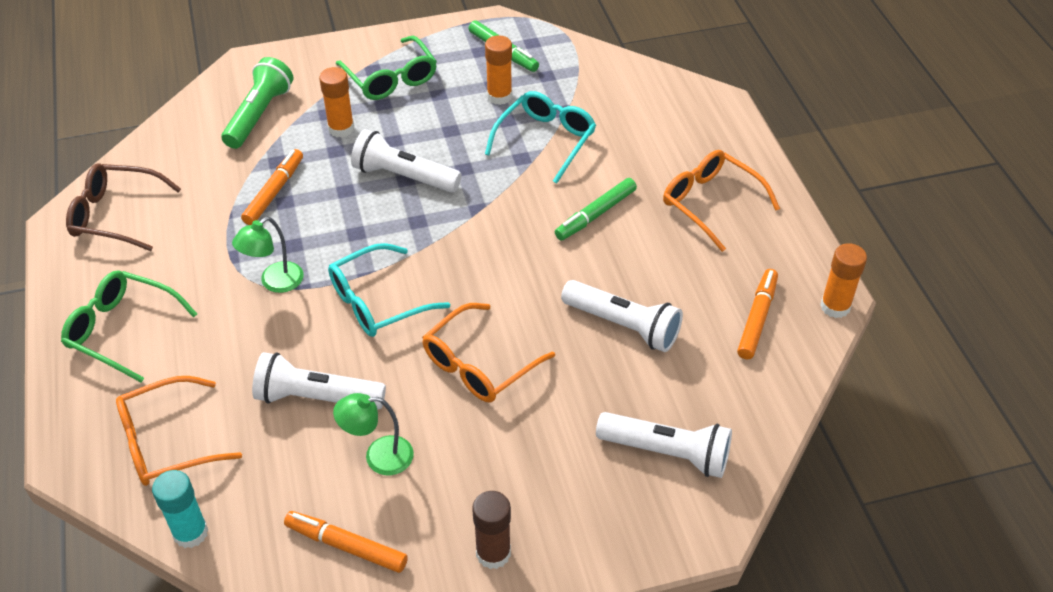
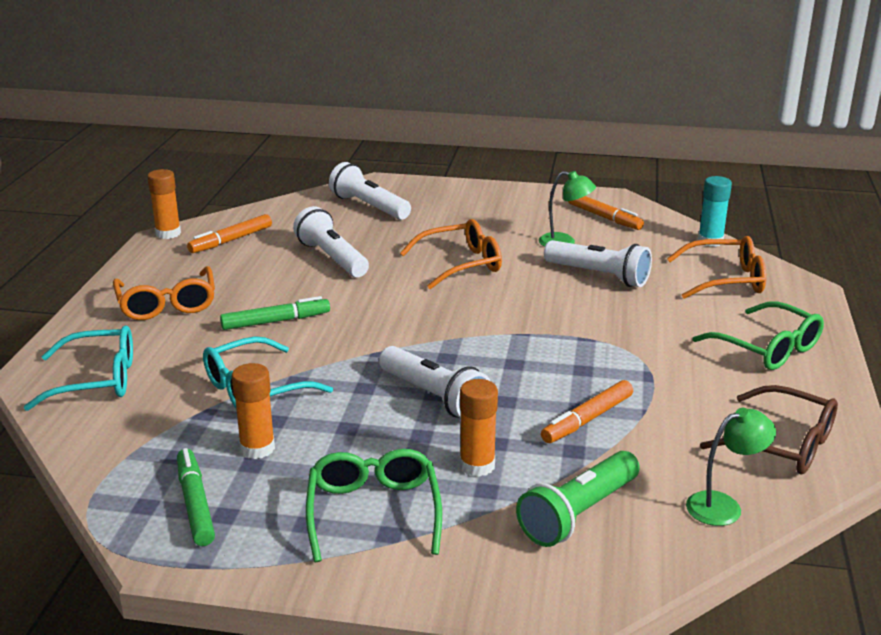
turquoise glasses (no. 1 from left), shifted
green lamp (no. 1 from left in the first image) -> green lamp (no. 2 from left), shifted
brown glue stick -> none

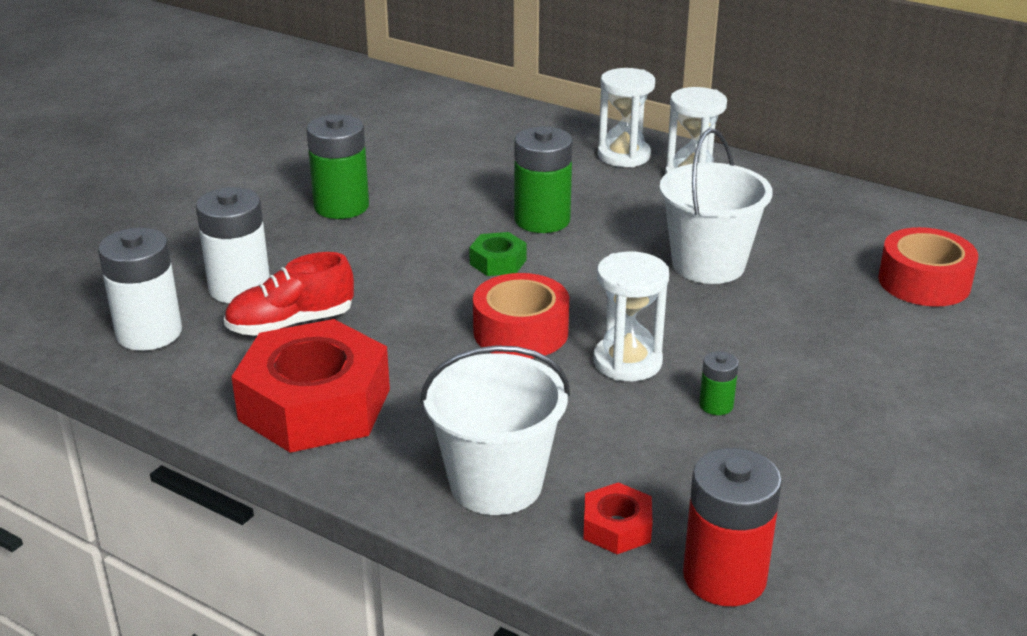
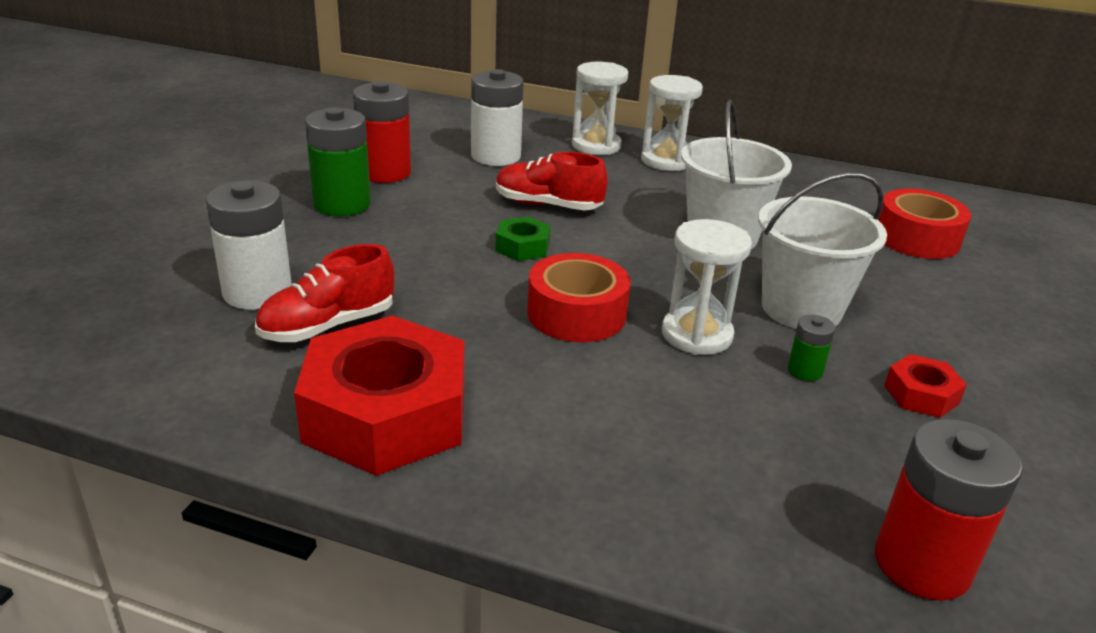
none -> red battery (no. 1 from left)
white battery (no. 1 from left in the first image) -> white battery (no. 2 from left), shifted
green battery (no. 2 from left) -> red shoe (no. 2 from left)
white bucket (no. 1 from left in the first image) -> white bucket (no. 2 from left), shifted
red nut (no. 2 from left), shifted

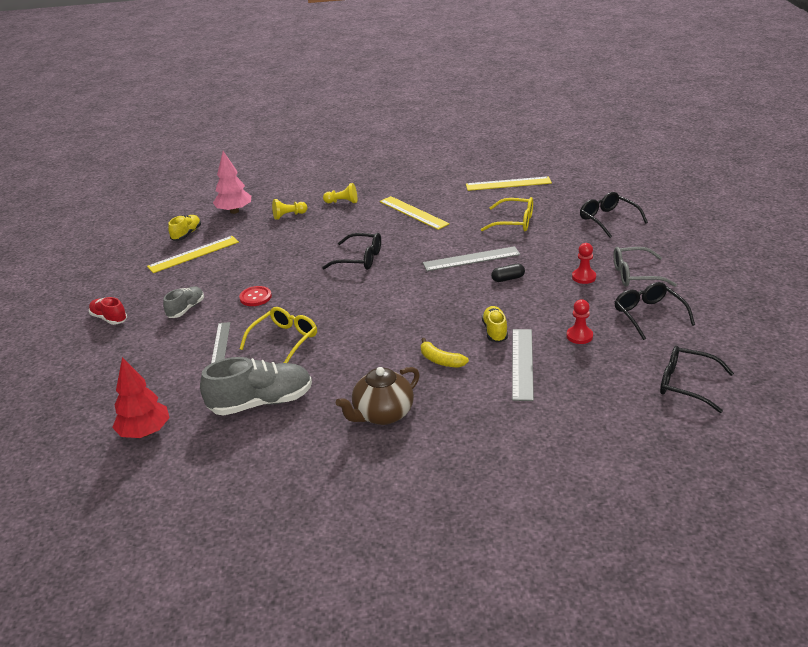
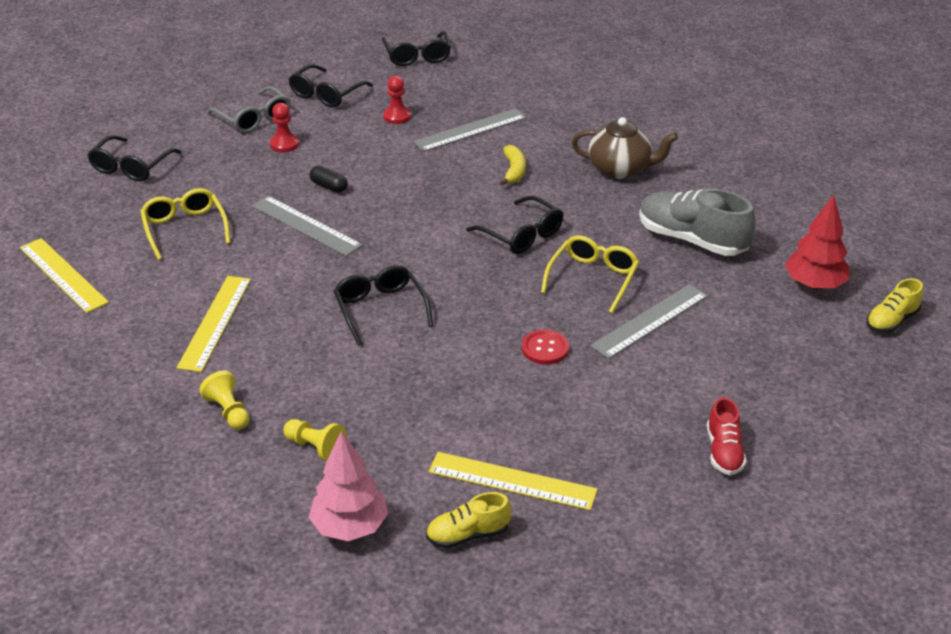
none -> black glasses (no. 5 from left)
yellow glasses (no. 1 from left in the first image) -> yellow glasses (no. 2 from left), 120 degrees clockwise
grey ruler (no. 1 from left in the first image) -> grey ruler (no. 3 from left), x1.52
yellow shoe (no. 2 from left), shifted
grey shoe (no. 1 from left) -> none

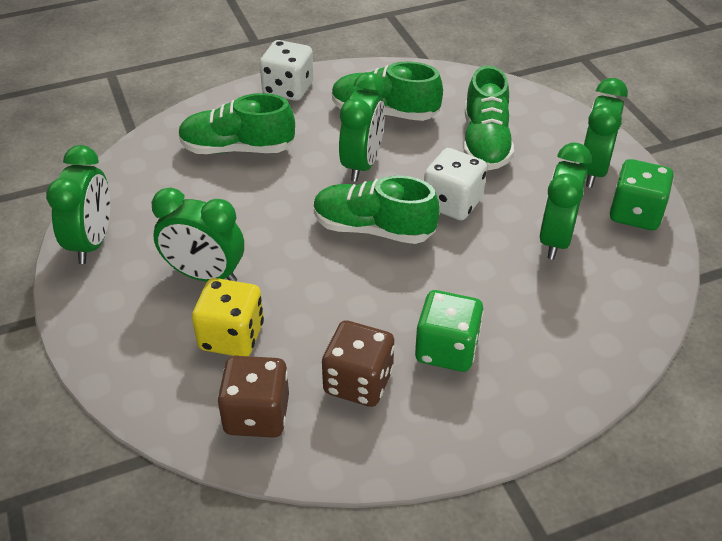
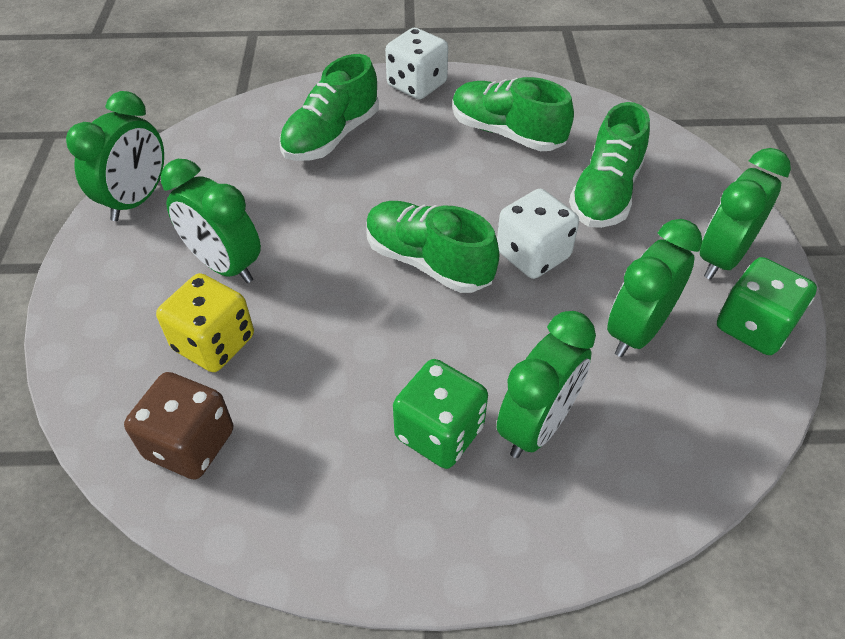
green shoe (no. 1 from left), 75 degrees counterclockwise
green clock (no. 3 from left), shifted
brown dice (no. 2 from left) -> none

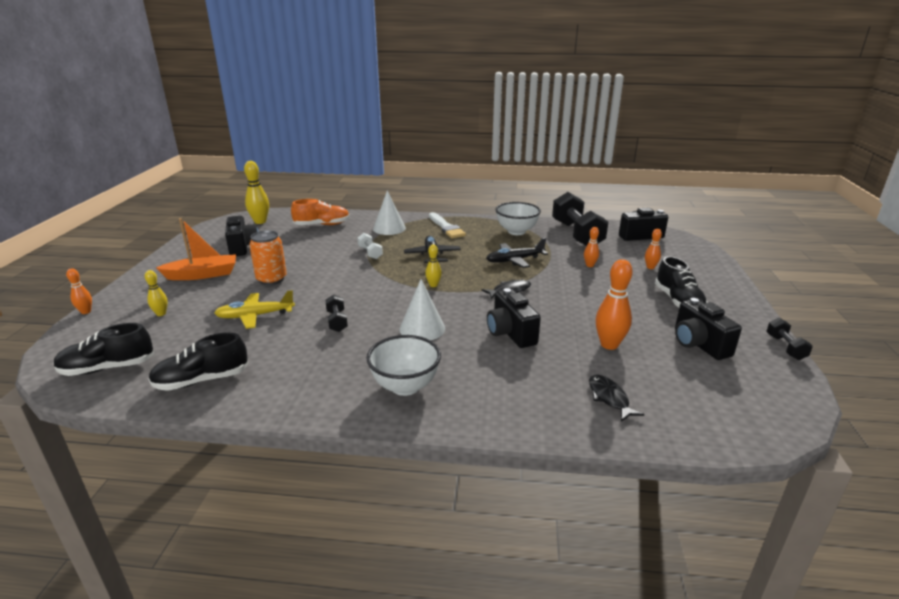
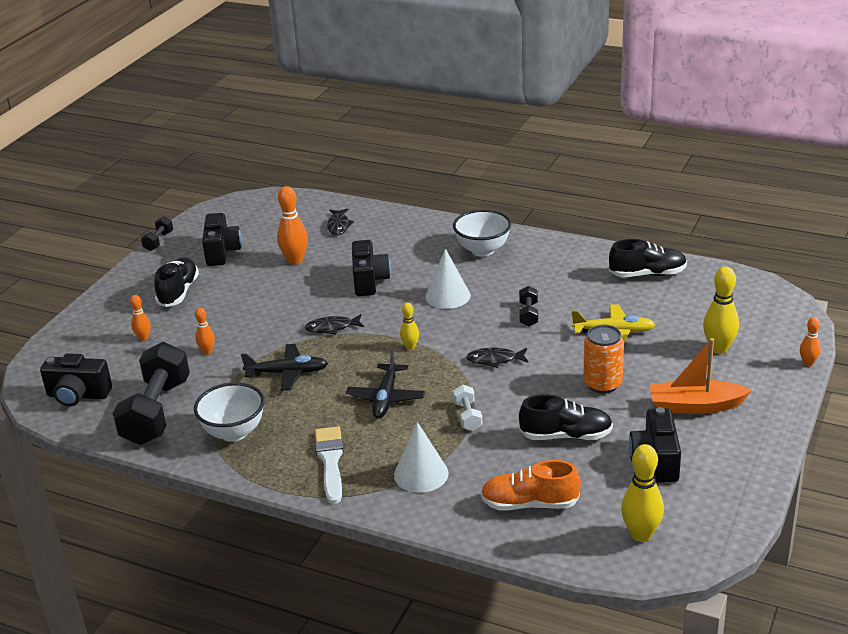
none -> black fish (no. 3 from left)
black shoe (no. 1 from left in the first image) -> black shoe (no. 2 from left), shifted
yellow bowling pin (no. 1 from left in the first image) -> yellow bowling pin (no. 3 from left), x1.77

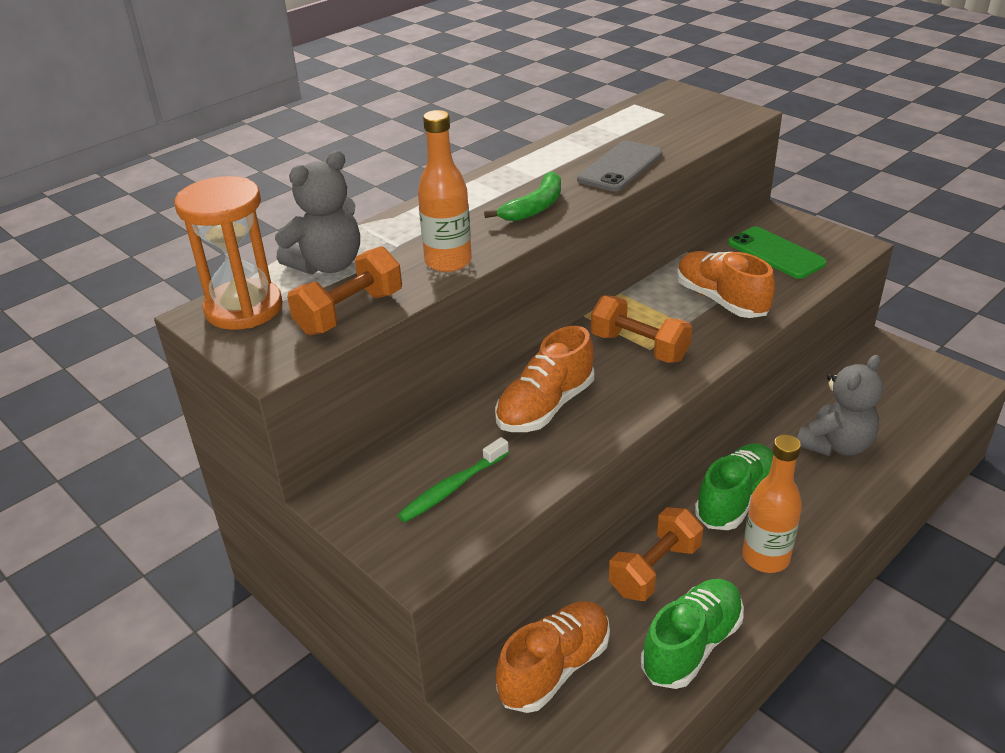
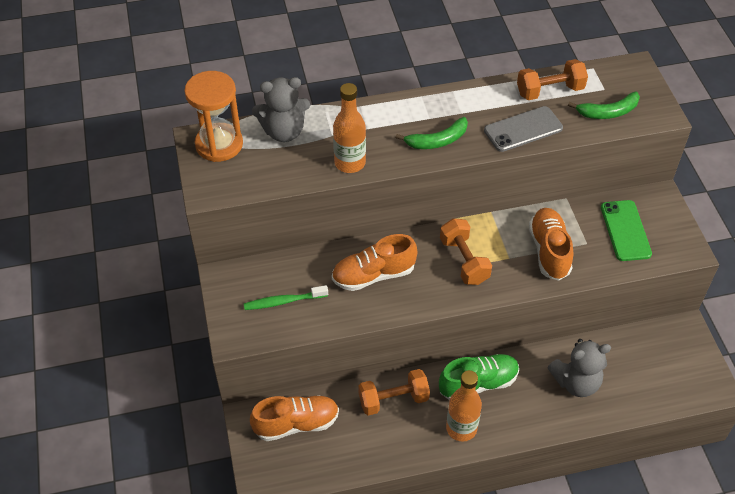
orange dumbbell (no. 1 from left in the first image) -> orange dumbbell (no. 3 from left), shifted
none -> green banana (no. 2 from left)
green shoe (no. 1 from left) -> none

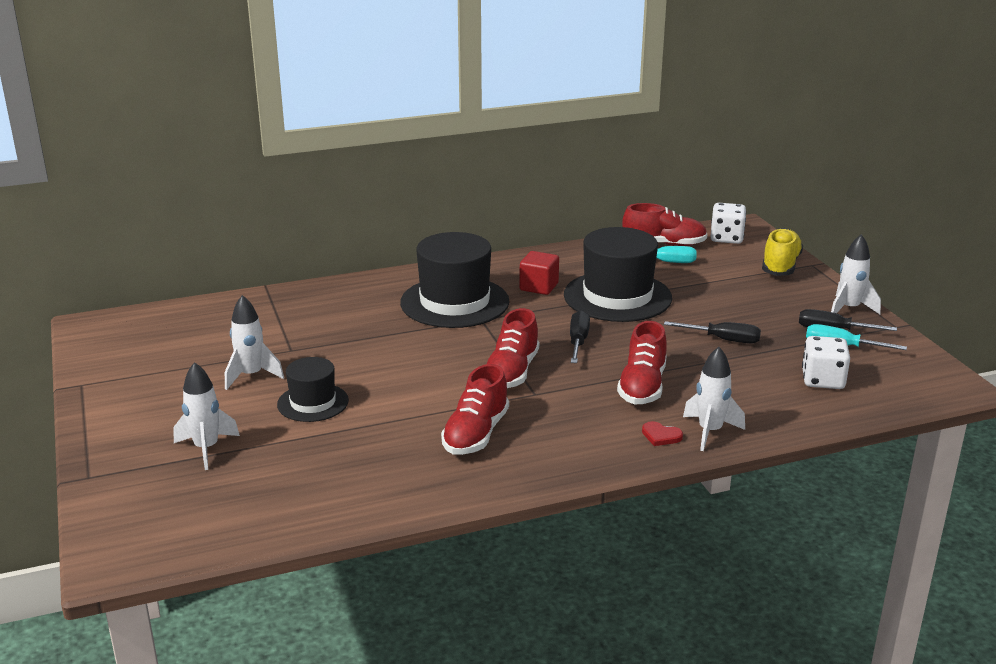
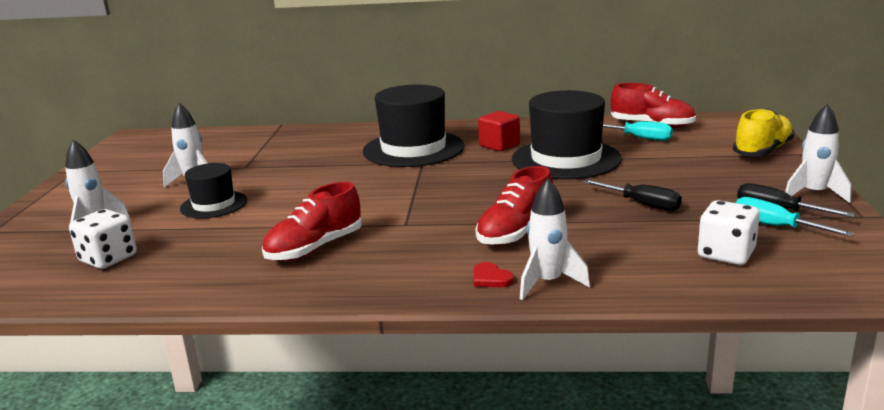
white dice (no. 1 from left), shifted
red shoe (no. 2 from left) -> none
black screwdriver (no. 1 from left) -> none

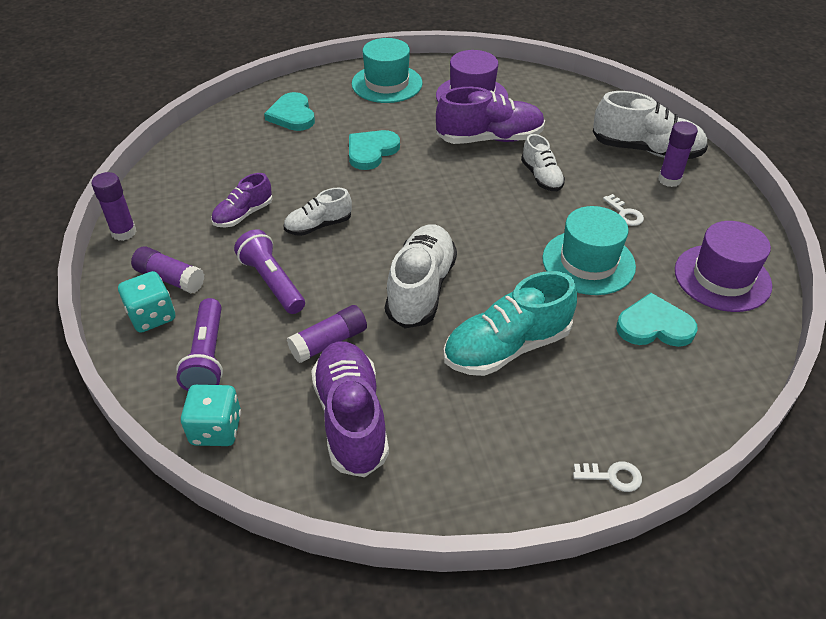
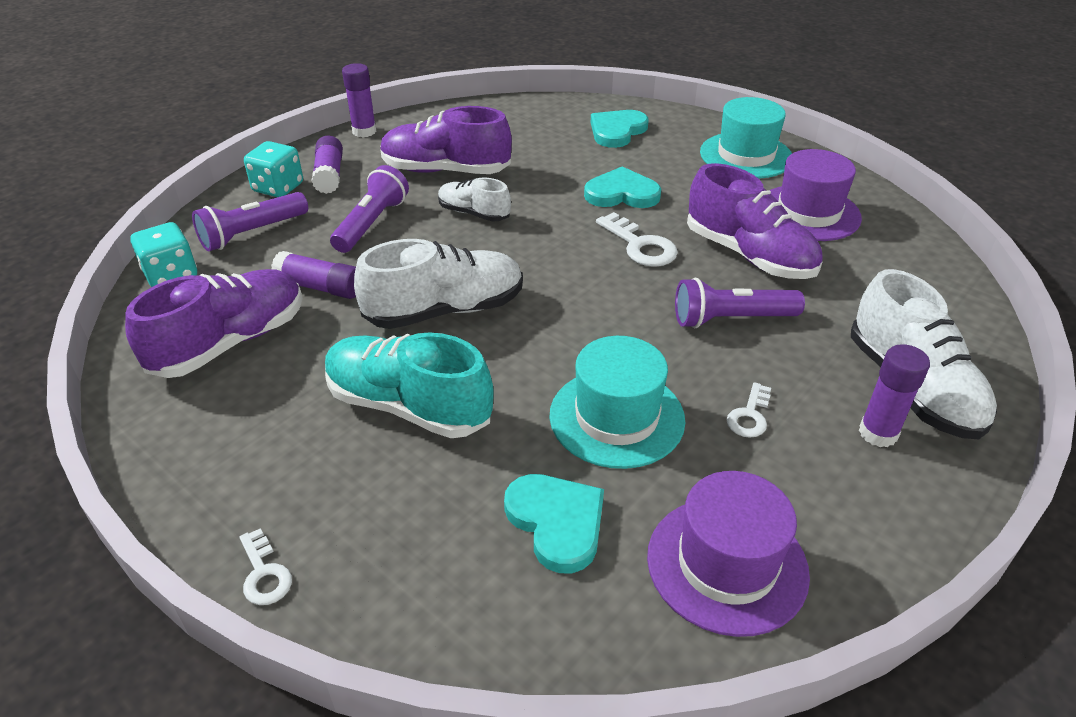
purple shoe (no. 1 from left in the first image) -> purple shoe (no. 2 from left), x1.74
none -> white key (no. 2 from left)
white shoe (no. 3 from left) -> purple flashlight (no. 3 from left)

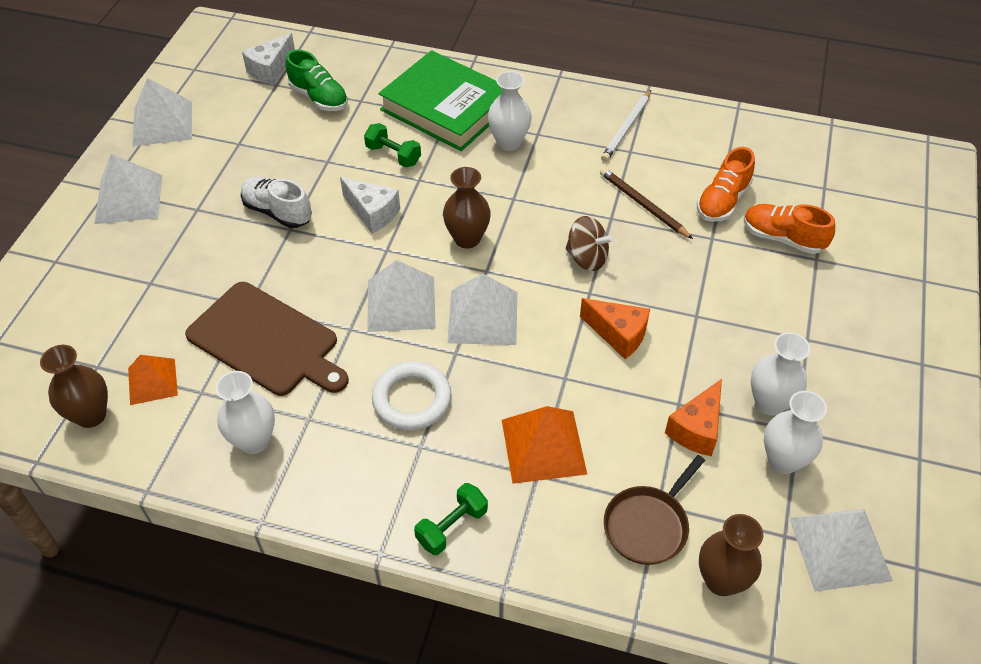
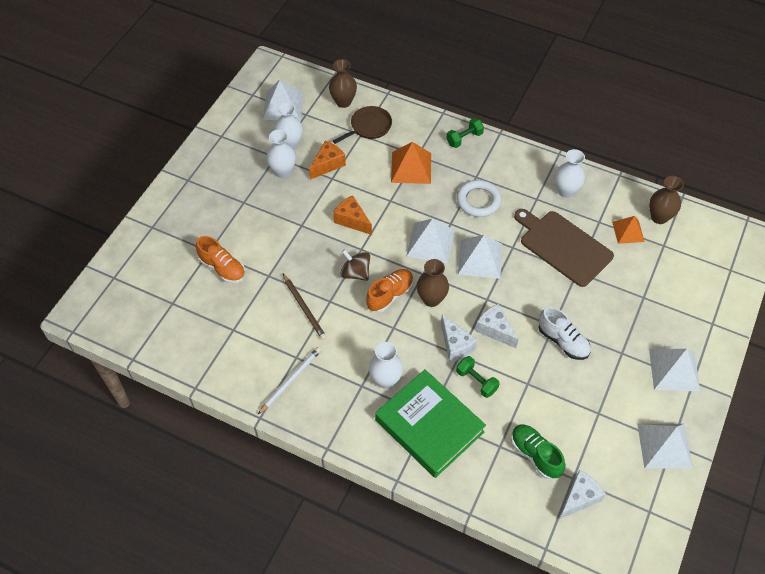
orange shoe (no. 1 from left in the first image) -> orange shoe (no. 2 from left), shifted
none -> white cheese (no. 1 from left)

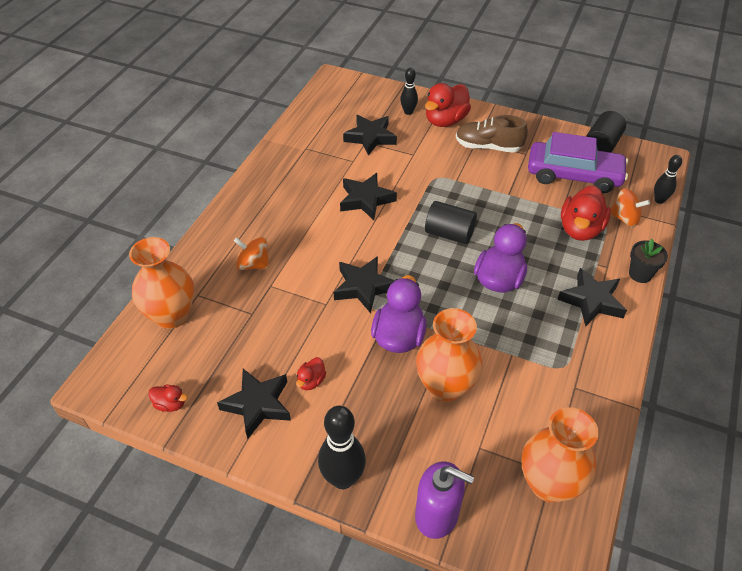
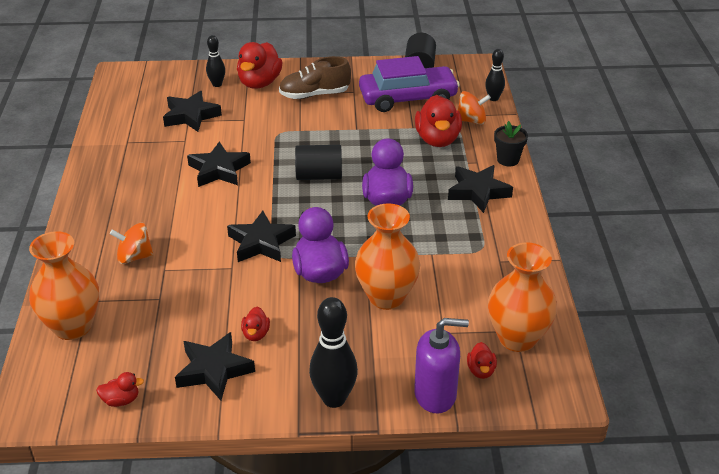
none -> red duck (no. 5 from left)

